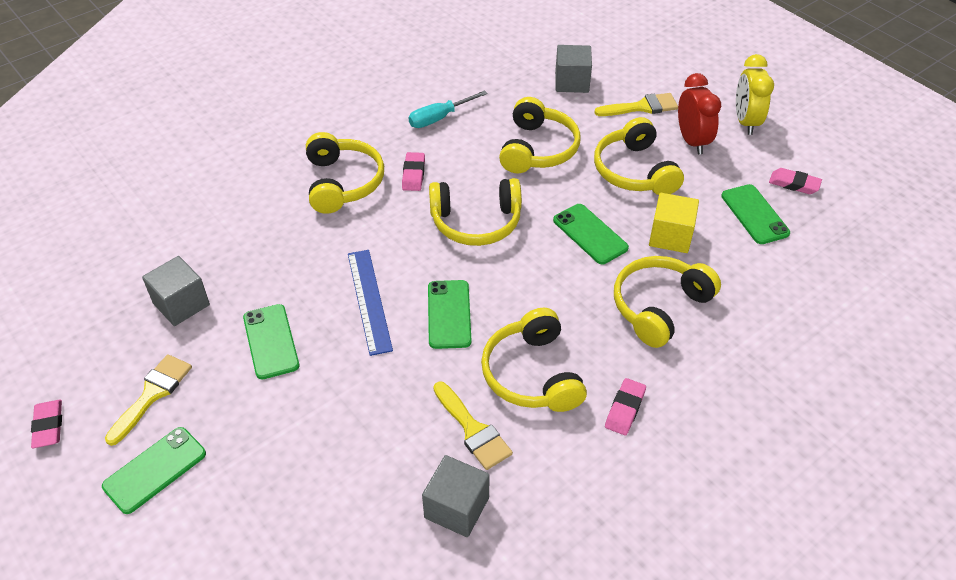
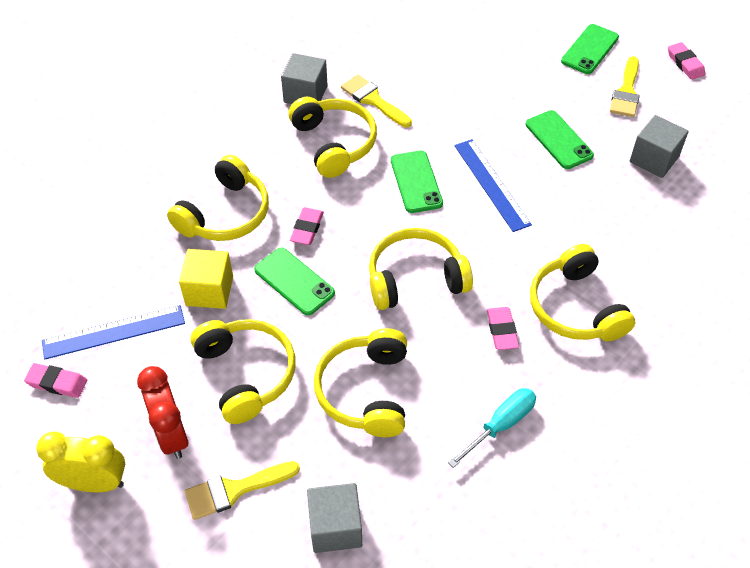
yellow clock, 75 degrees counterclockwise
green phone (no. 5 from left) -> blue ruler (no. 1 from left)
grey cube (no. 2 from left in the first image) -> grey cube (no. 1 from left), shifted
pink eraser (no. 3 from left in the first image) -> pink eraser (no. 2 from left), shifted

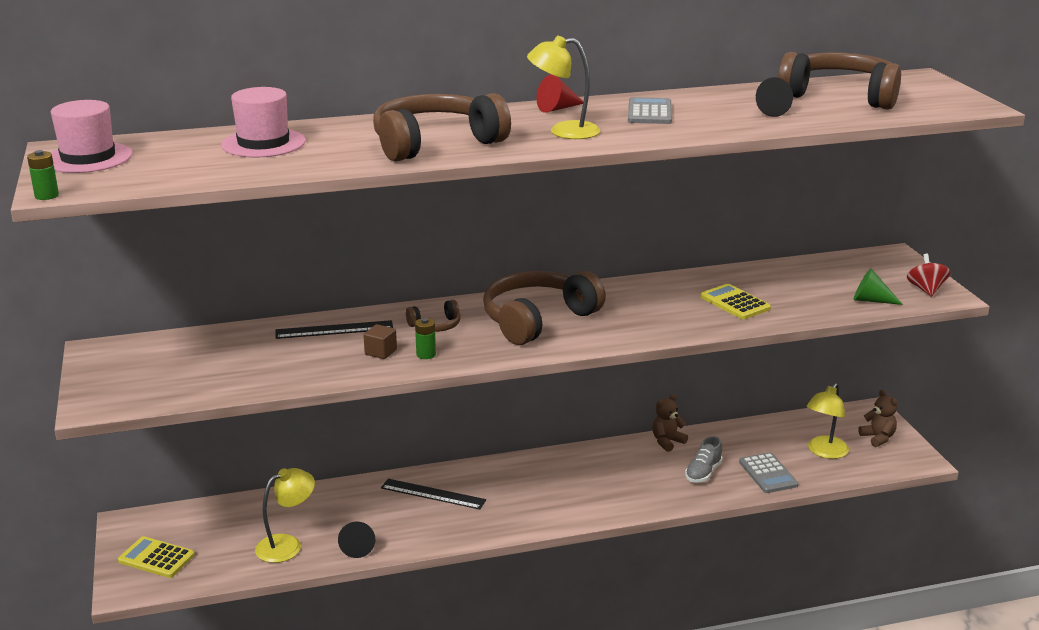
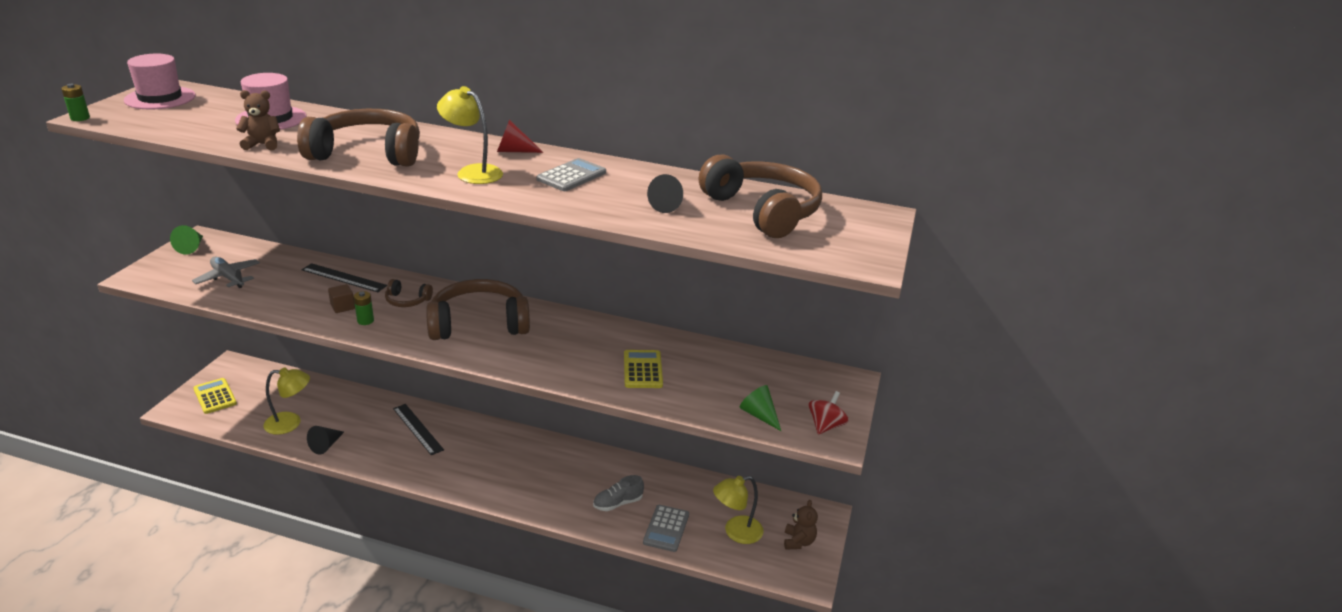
none -> green cone (no. 1 from left)
none -> grey plane
brown teddy bear (no. 1 from left), shifted

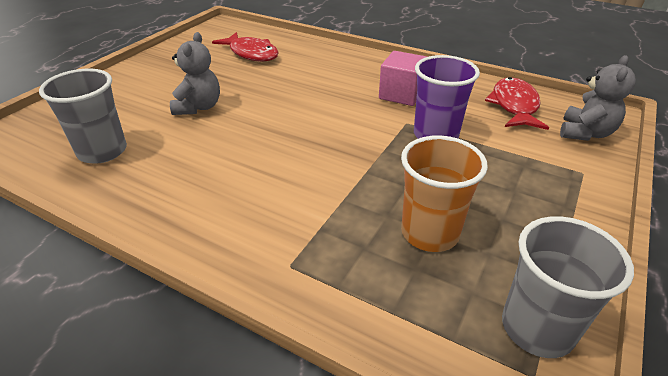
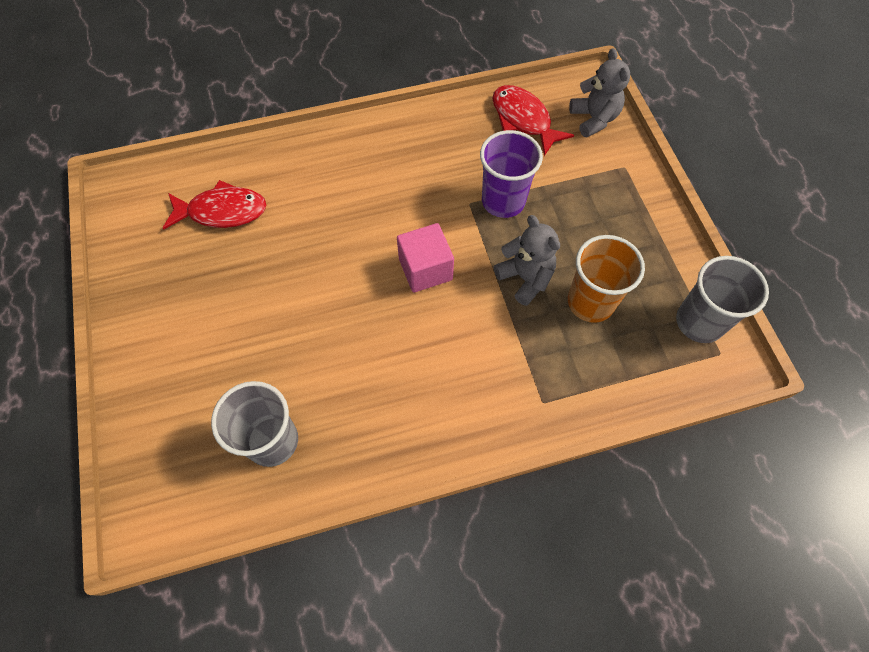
pink cube, shifted
grey teddy bear (no. 1 from left), shifted

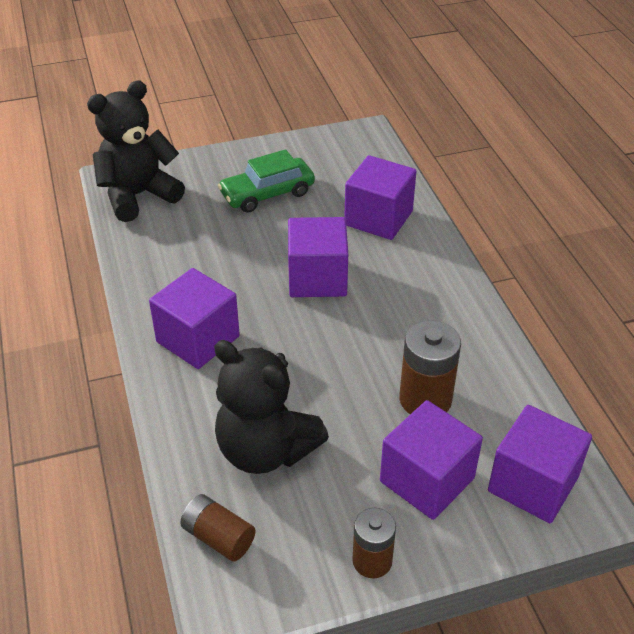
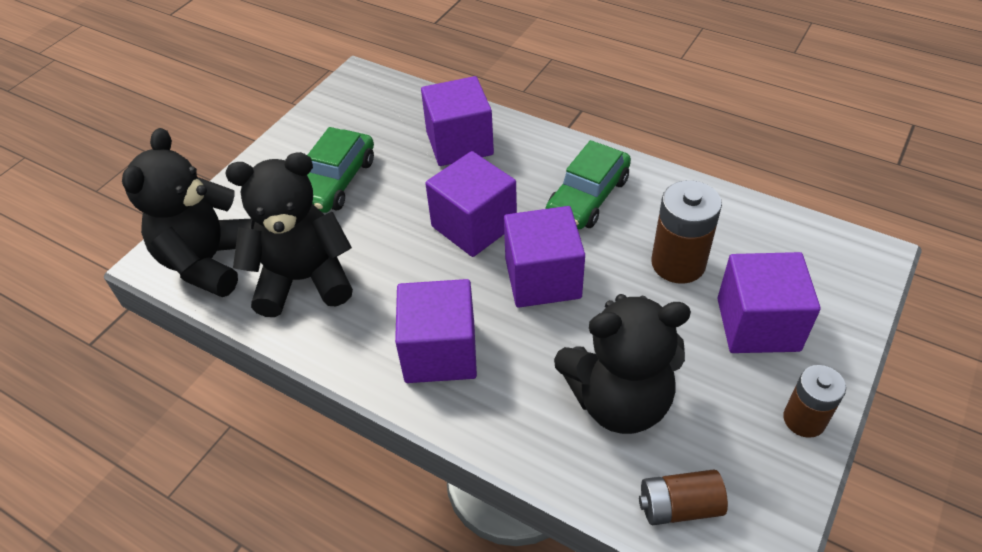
none -> black teddy bear (no. 2 from left)
purple cube (no. 5 from left in the first image) -> purple cube (no. 4 from left), shifted
none -> green car (no. 2 from left)

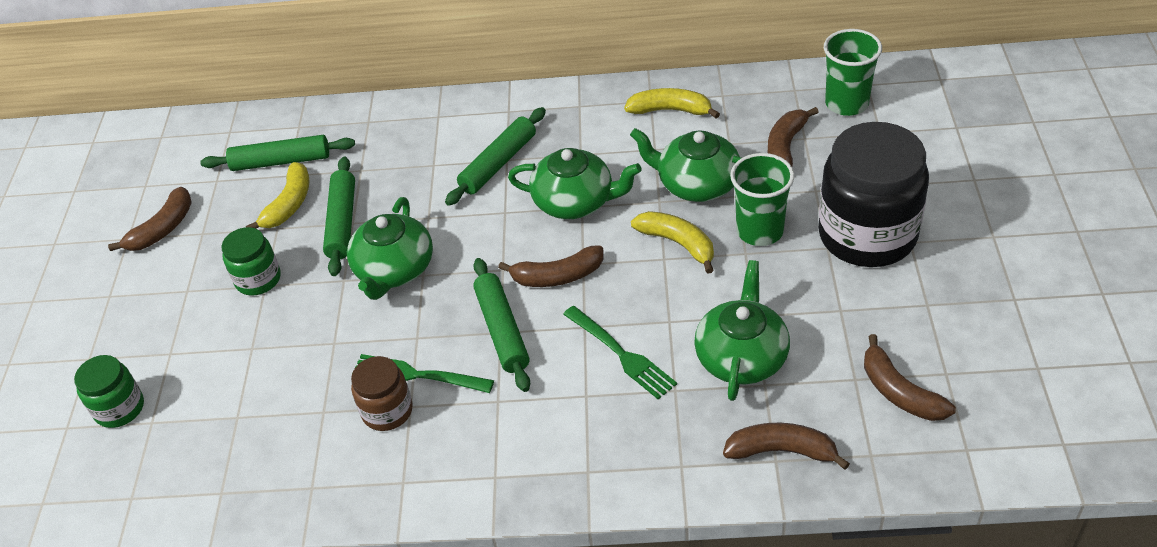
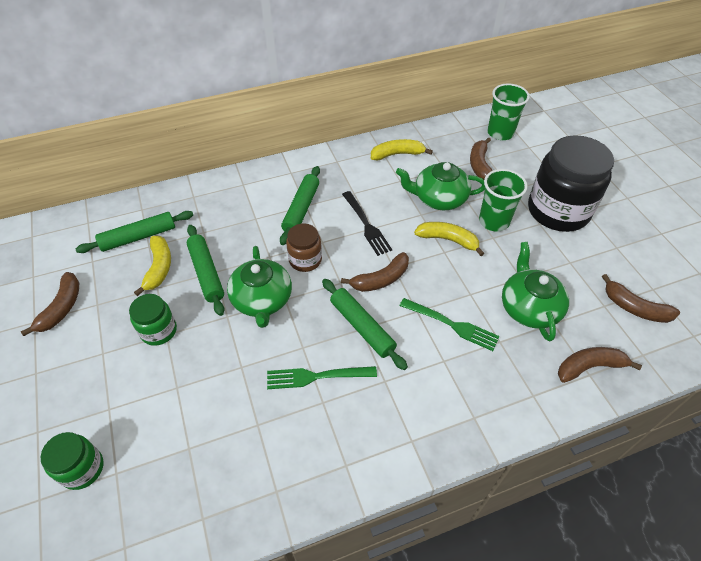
brown jar, shifted
green teapot (no. 2 from left) -> black fork

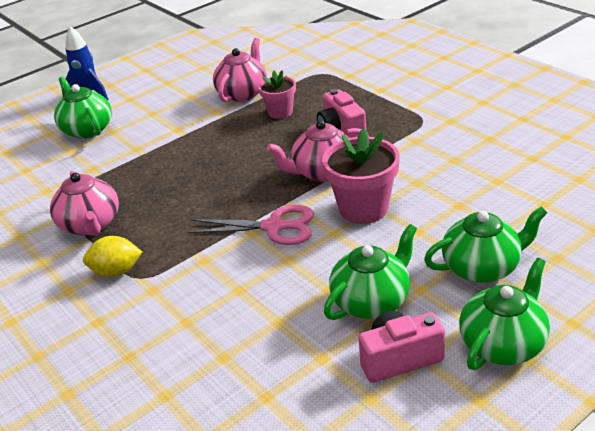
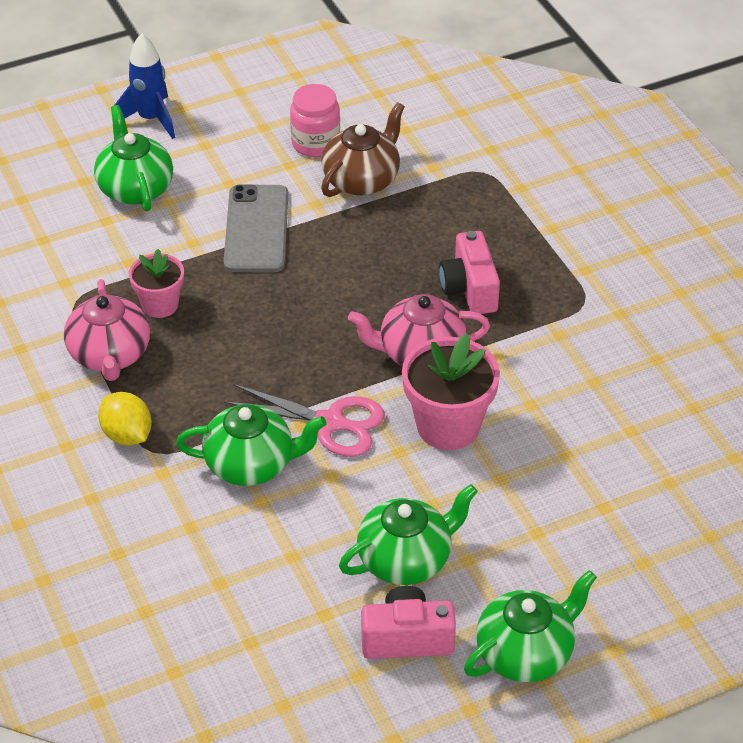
yellow lemon, 45 degrees clockwise
pink flower pot (no. 1 from left), shifted
green teapot (no. 3 from left in the first image) -> green teapot (no. 2 from left), shifted
none -> grey phone
none -> pink jar
pink teapot (no. 2 from left) -> brown teapot

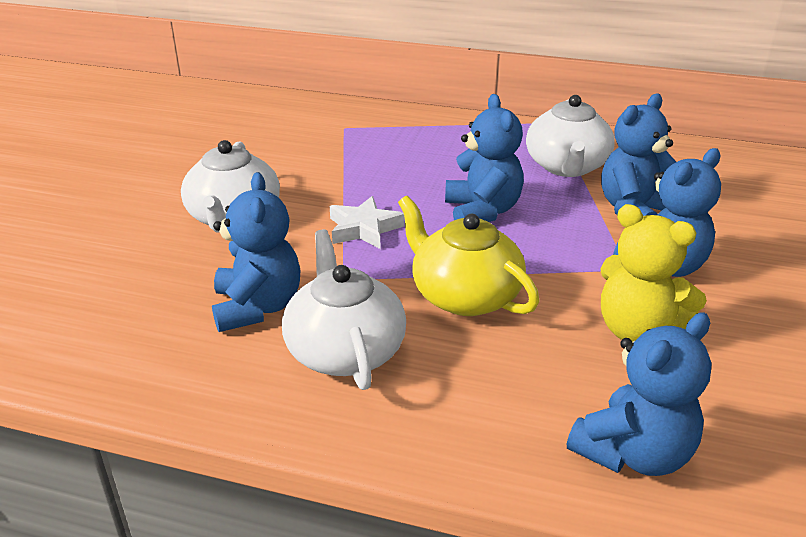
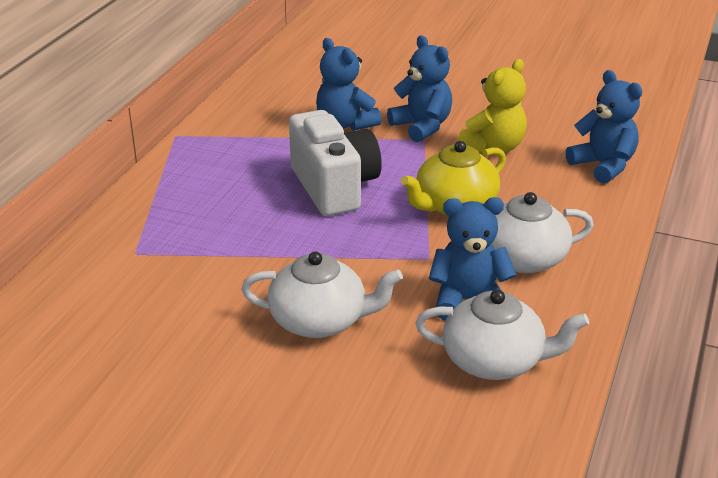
blue teddy bear (no. 2 from left) -> white camera
white teapot (no. 3 from left in the first image) -> white teapot (no. 2 from left), shifted
white star -> none

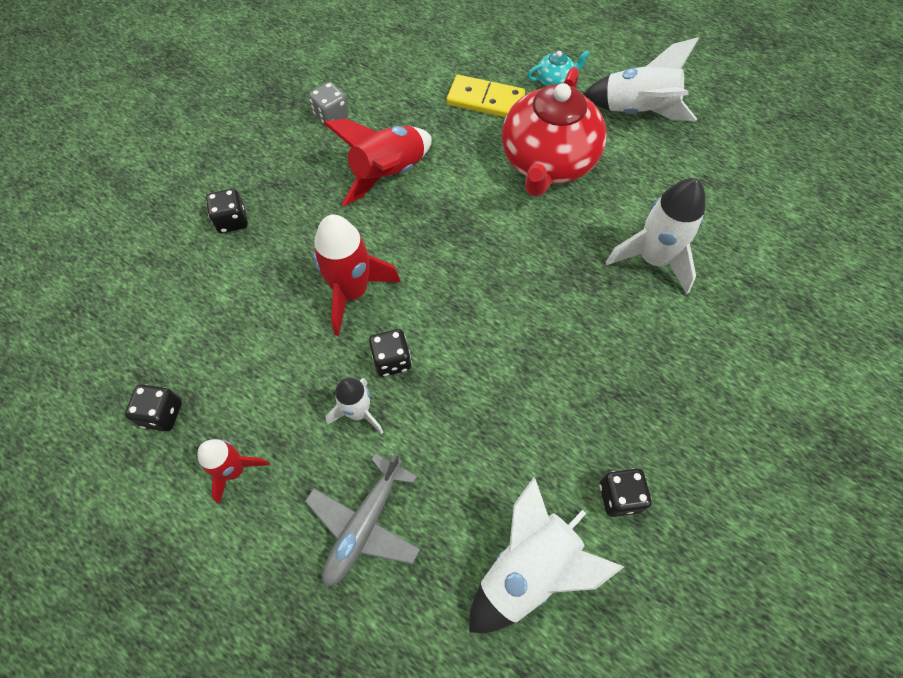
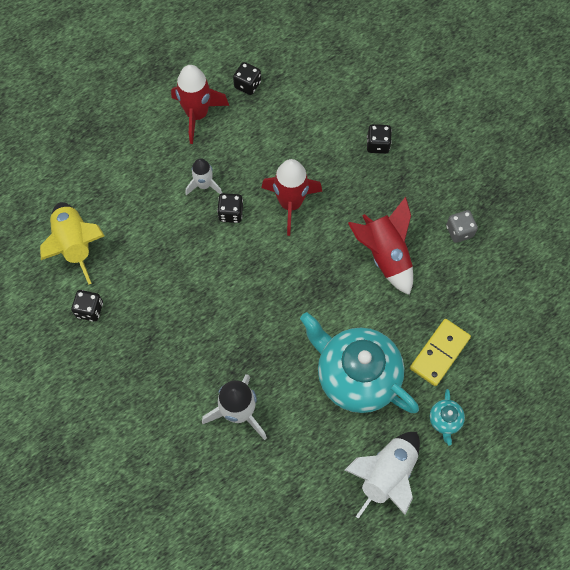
white rocket (no. 2 from left) -> yellow rocket
red rocket (no. 1 from left), x1.65
red teapot -> turquoise teapot (no. 1 from left)
grey plane -> none

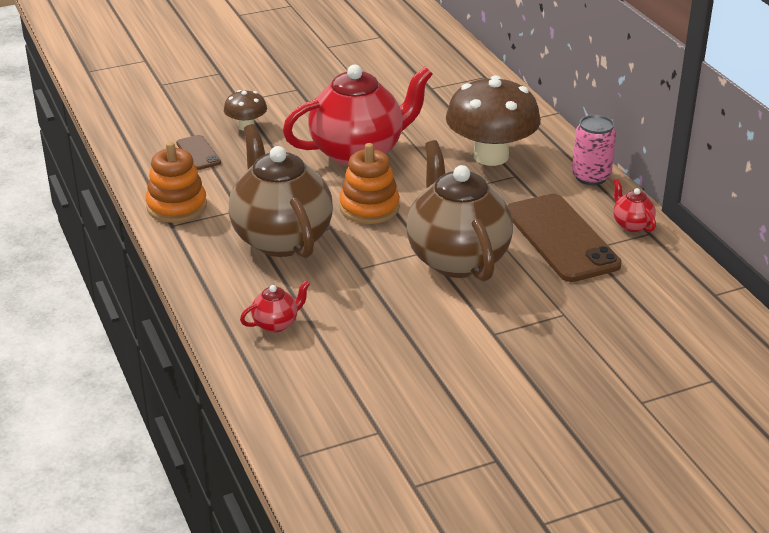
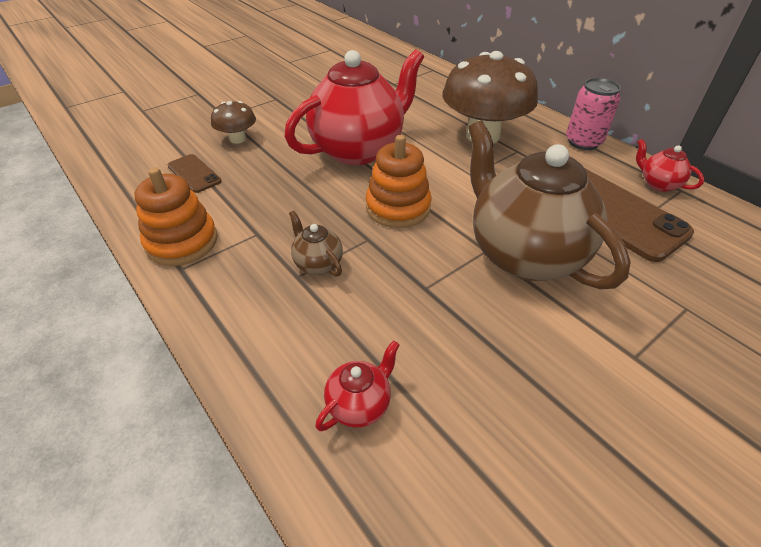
brown teapot (no. 1 from left), x0.41

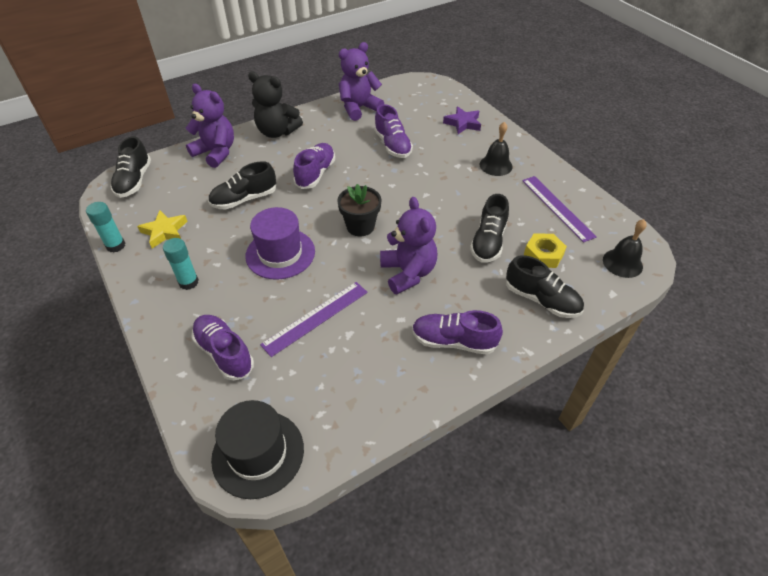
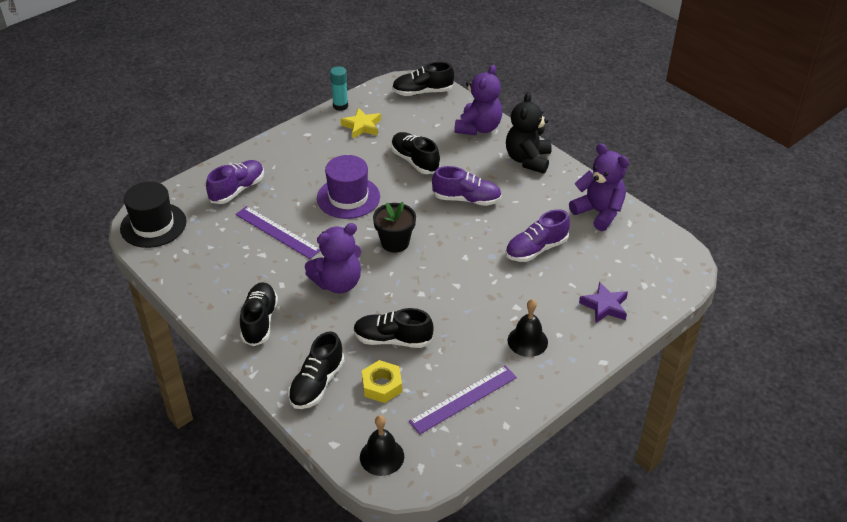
purple shoe (no. 4 from left) -> black shoe (no. 1 from left)
turquoise glue stick (no. 2 from left) -> none

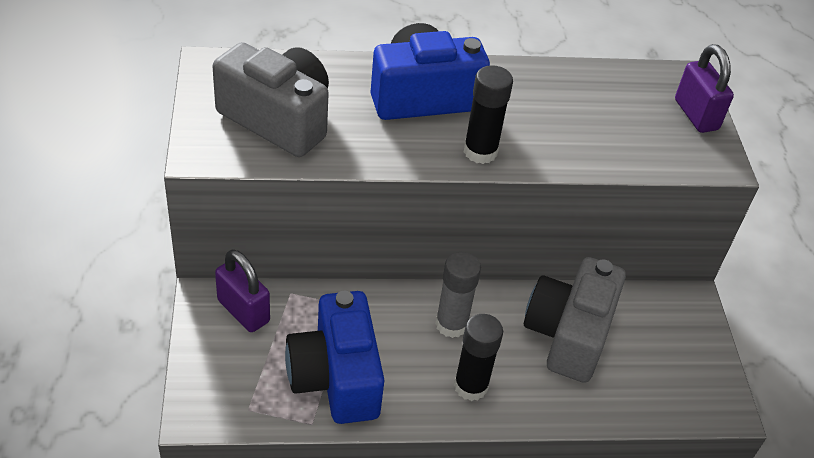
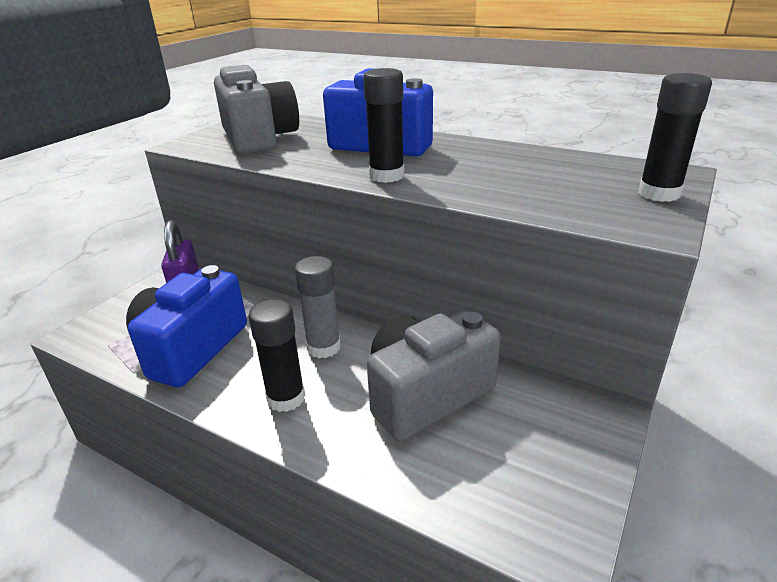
purple padlock (no. 2 from left) -> black glue stick (no. 3 from left)

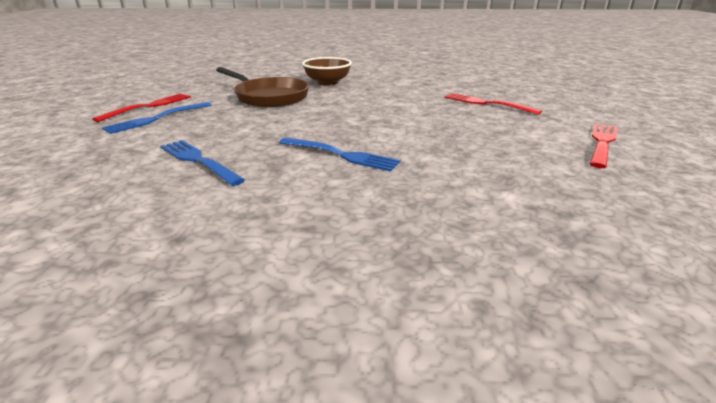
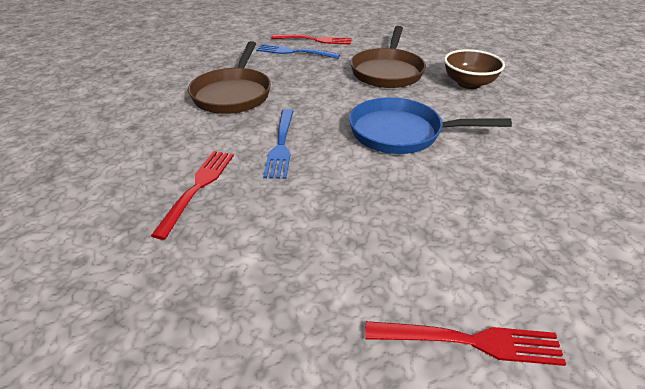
red fork (no. 2 from left in the first image) -> red fork (no. 1 from left), shifted
blue fork (no. 2 from left) -> brown pan (no. 1 from left)
none -> blue pan

